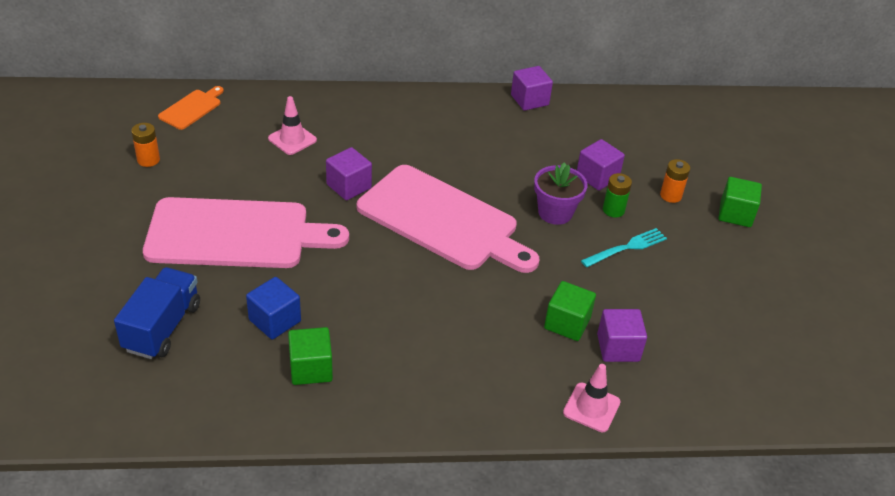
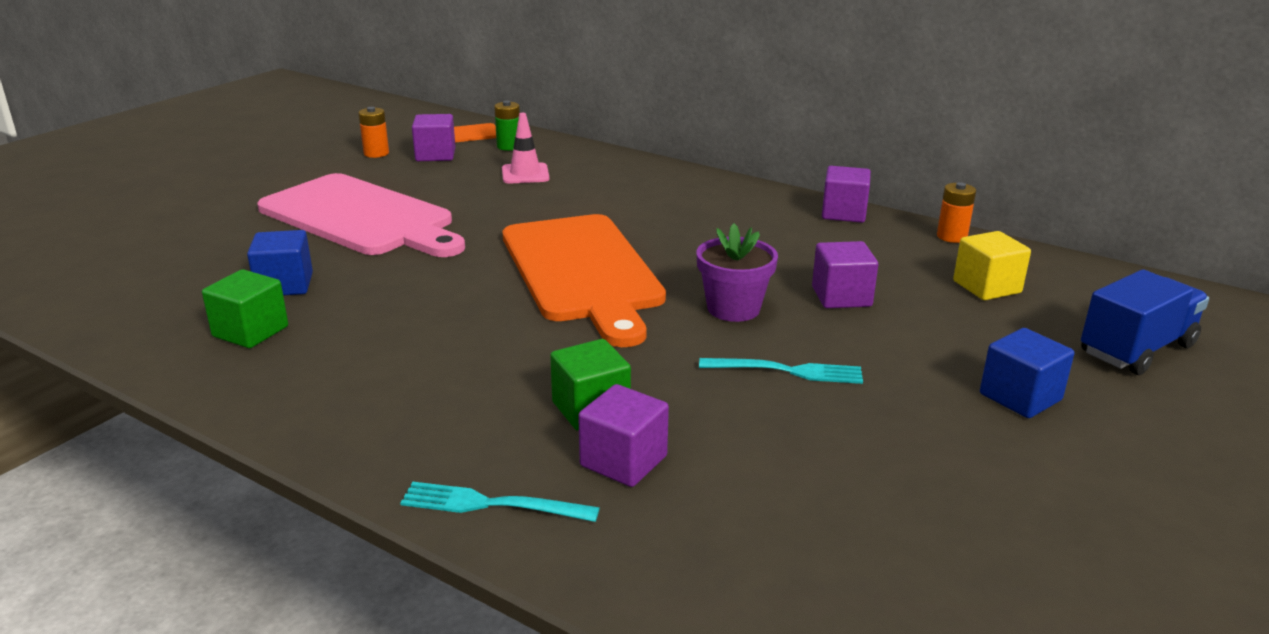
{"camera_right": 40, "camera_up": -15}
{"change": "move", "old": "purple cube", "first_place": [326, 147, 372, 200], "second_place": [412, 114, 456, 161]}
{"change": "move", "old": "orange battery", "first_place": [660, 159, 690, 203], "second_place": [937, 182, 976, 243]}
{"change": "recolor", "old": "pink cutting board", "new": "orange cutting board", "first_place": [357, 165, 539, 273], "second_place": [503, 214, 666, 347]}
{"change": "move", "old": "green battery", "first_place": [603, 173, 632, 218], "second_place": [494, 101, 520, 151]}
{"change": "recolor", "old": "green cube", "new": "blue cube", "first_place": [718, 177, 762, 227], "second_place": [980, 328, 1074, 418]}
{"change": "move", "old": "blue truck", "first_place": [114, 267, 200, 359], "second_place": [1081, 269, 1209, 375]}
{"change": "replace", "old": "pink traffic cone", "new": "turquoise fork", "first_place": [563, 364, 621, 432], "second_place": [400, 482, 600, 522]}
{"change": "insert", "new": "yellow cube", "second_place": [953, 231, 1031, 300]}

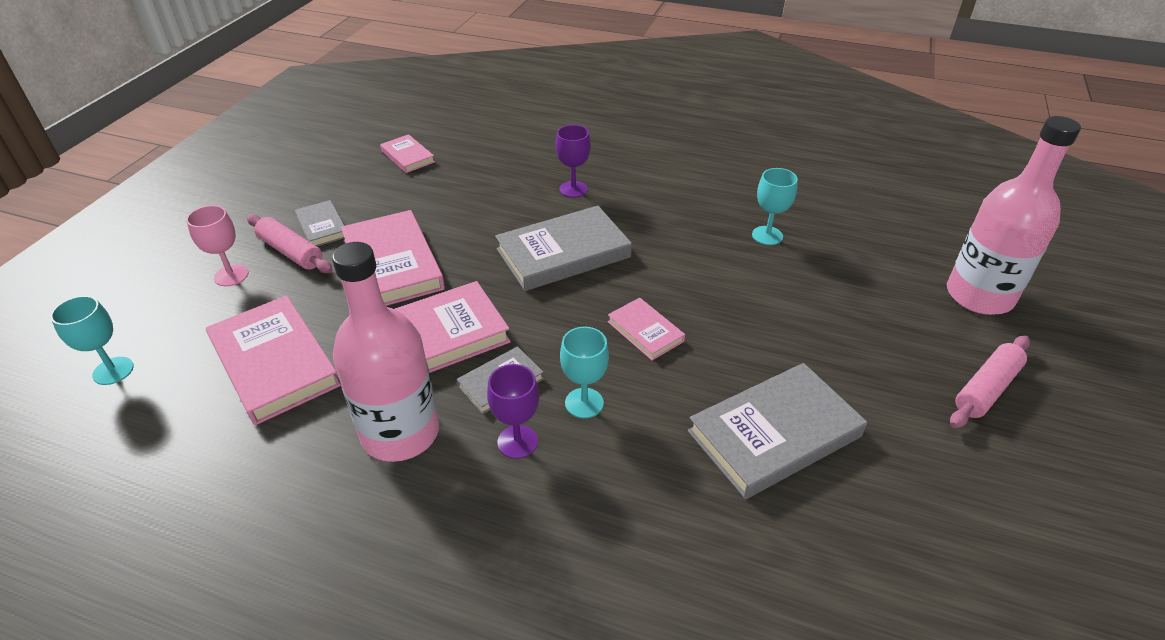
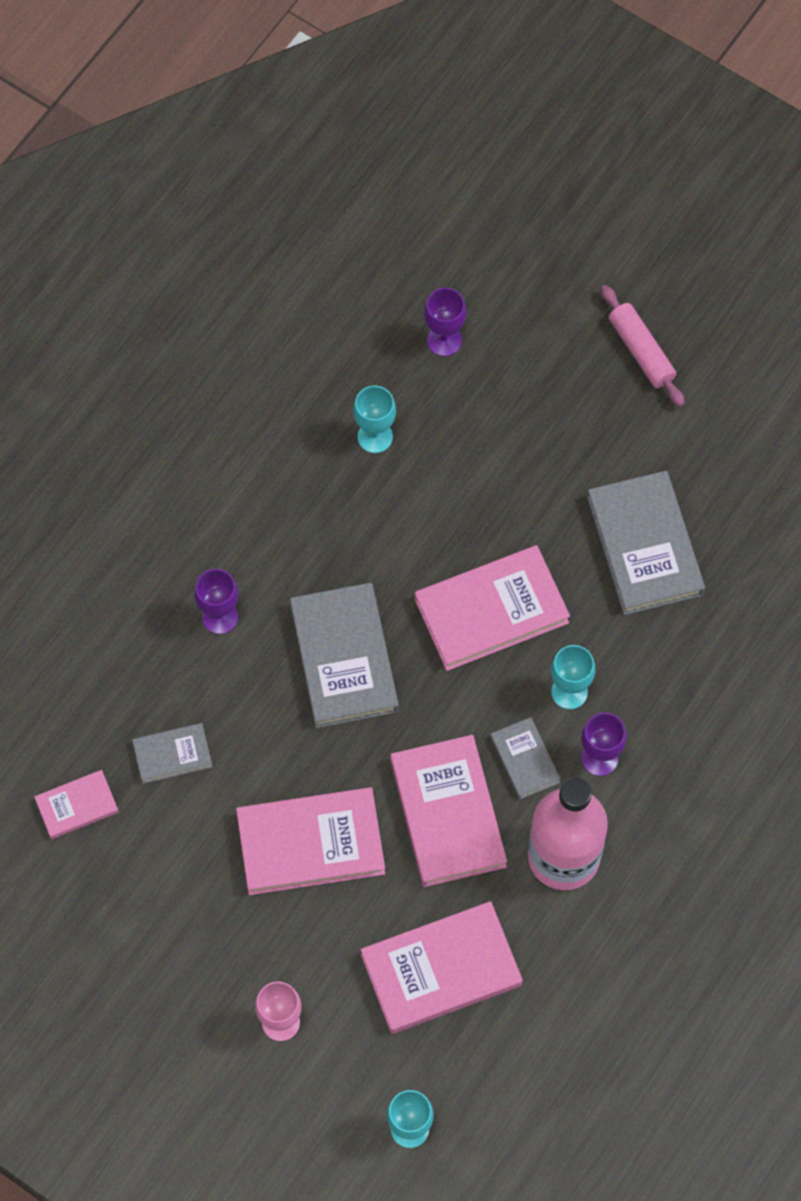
{"camera_right": -75, "camera_up": 25}
{"change": "delete", "old": "pink bottle", "first_place": [947, 116, 1081, 315]}
{"change": "move", "old": "grey book", "first_place": [295, 200, 345, 246], "second_place": [132, 723, 213, 784]}
{"change": "delete", "old": "pink rolling pin", "first_place": [247, 214, 333, 273]}
{"change": "resize", "old": "pink book", "first_place": [608, 298, 685, 361], "second_place": [415, 545, 570, 671], "factor": 1.89}
{"change": "insert", "new": "purple goblet", "second_place": [424, 288, 466, 356]}

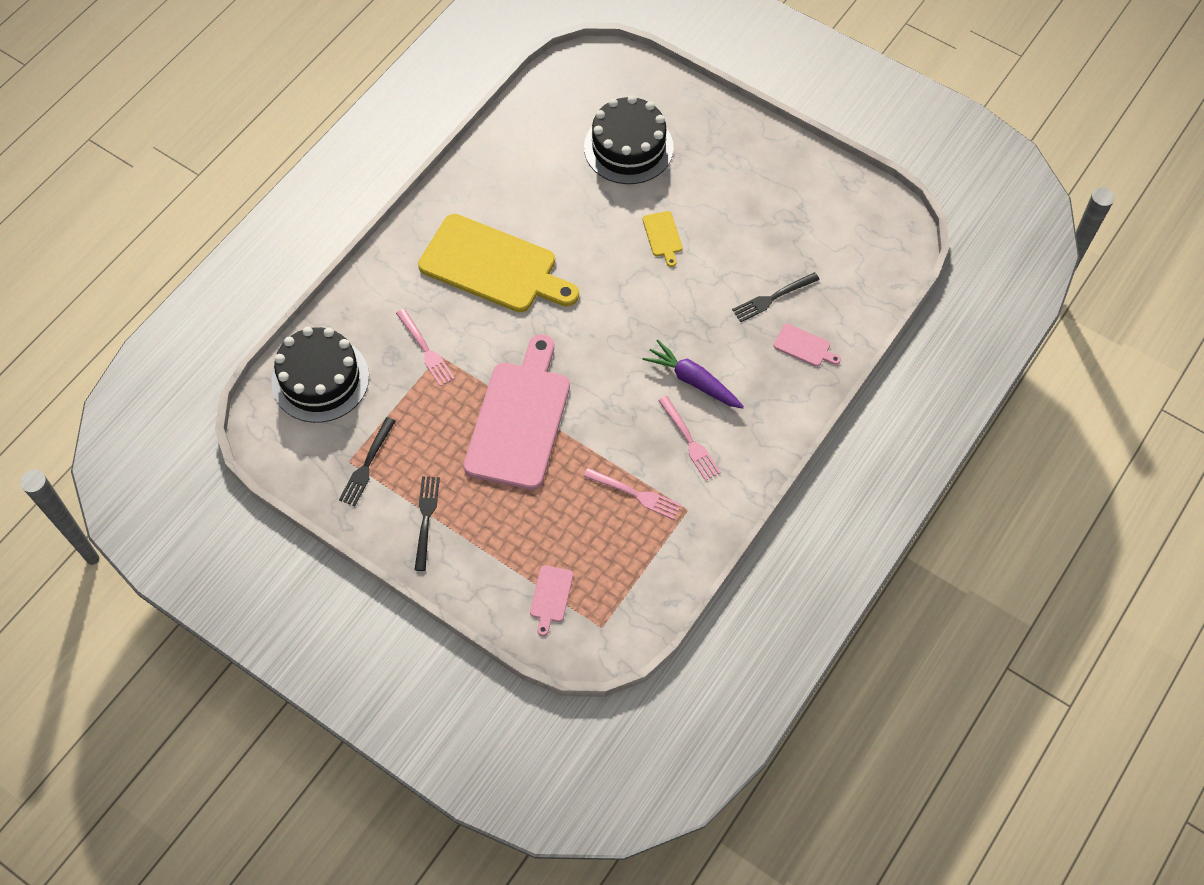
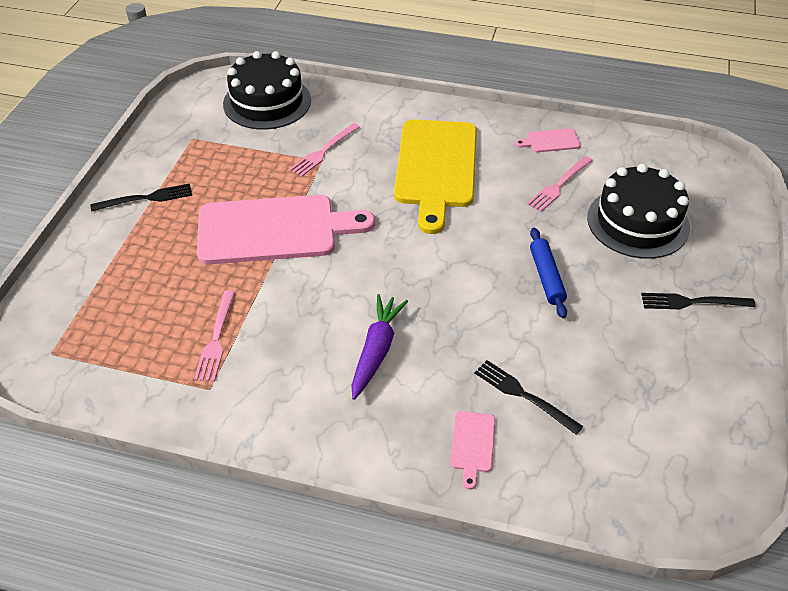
{"camera_right": 70, "camera_up": -15}
{"change": "replace", "old": "yellow cutting board", "new": "blue rolling pin", "first_place": [643, 211, 683, 267], "second_place": [530, 228, 567, 318]}
{"change": "move", "old": "pink fork", "first_place": [658, 396, 721, 481], "second_place": [527, 156, 593, 212]}
{"change": "move", "old": "black fork", "first_place": [339, 417, 395, 506], "second_place": [641, 293, 755, 309]}
{"change": "move", "old": "pink cutting board", "first_place": [530, 565, 573, 636], "second_place": [515, 128, 581, 152]}

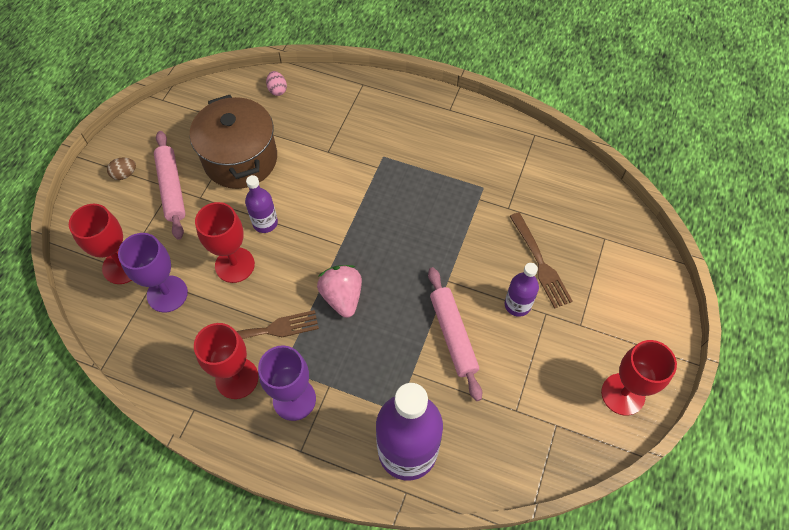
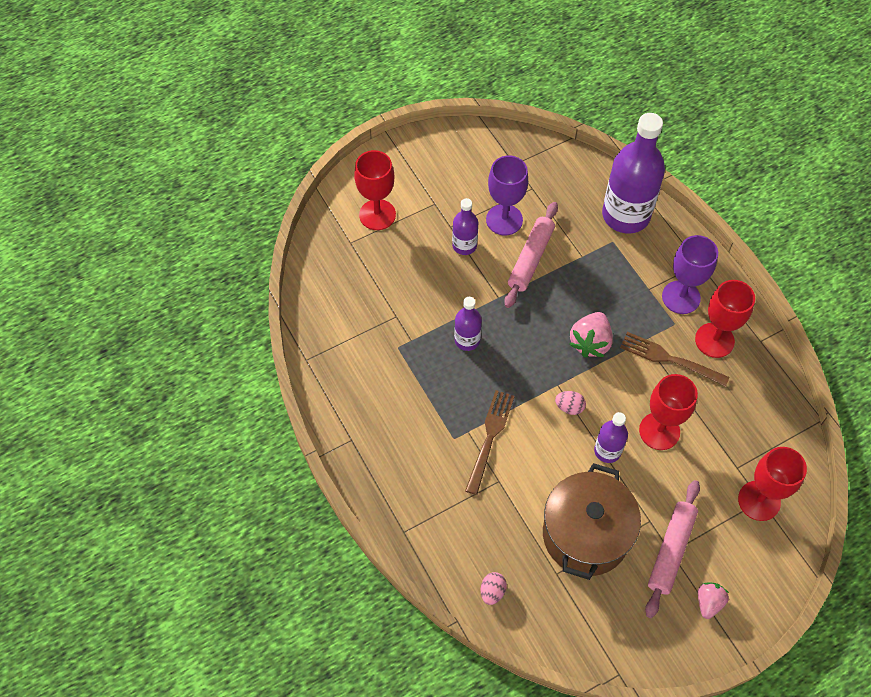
{"camera_right": -140, "camera_up": 0}
{"change": "replace", "old": "brown egg", "new": "pink strawberry", "first_place": [107, 158, 136, 180], "second_place": [698, 583, 729, 619]}
{"change": "move", "old": "brown fork", "first_place": [509, 212, 573, 309], "second_place": [465, 390, 515, 495]}
{"change": "move", "old": "purple goblet", "first_place": [118, 233, 188, 313], "second_place": [486, 156, 528, 235]}
{"change": "move", "old": "red goblet", "first_place": [601, 340, 677, 415], "second_place": [354, 150, 396, 230]}
{"change": "insert", "new": "purple bottle", "second_place": [454, 297, 482, 351]}
{"change": "insert", "new": "pink egg", "second_place": [555, 391, 586, 415]}

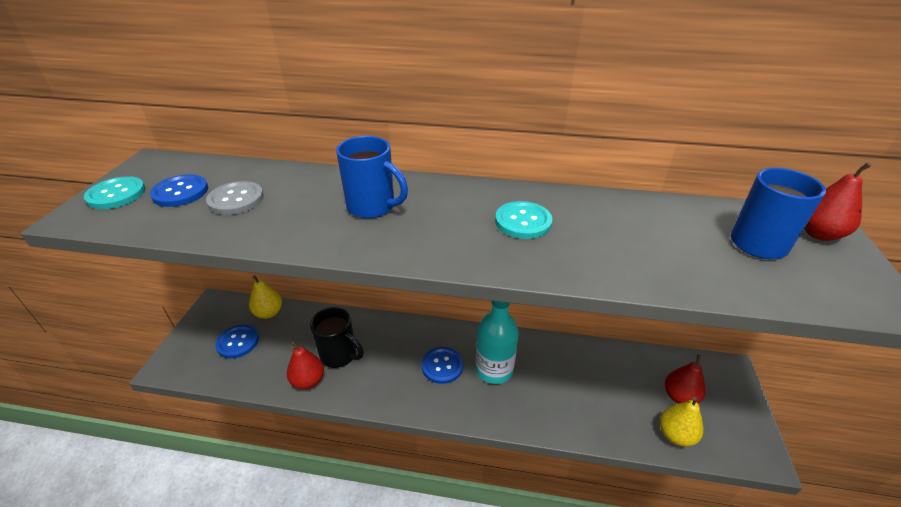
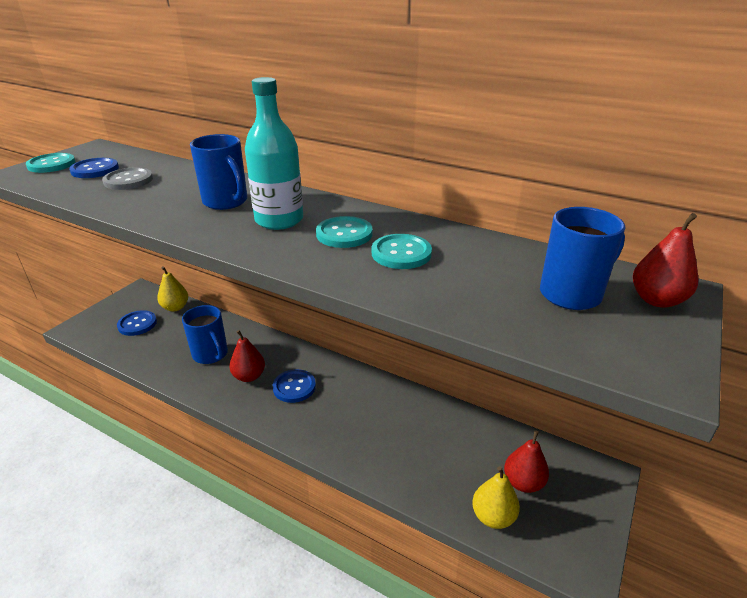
{"camera_right": 20, "camera_up": -5}
{"change": "move", "old": "turquoise bottle", "first_place": [476, 301, 519, 384], "second_place": [245, 77, 303, 230]}
{"change": "recolor", "old": "black mug", "new": "blue mug", "first_place": [310, 307, 364, 368], "second_place": [182, 305, 228, 364]}
{"change": "move", "old": "red pear", "first_place": [287, 341, 324, 389], "second_place": [229, 330, 265, 382]}
{"change": "insert", "new": "turquoise button", "second_place": [372, 234, 432, 269]}

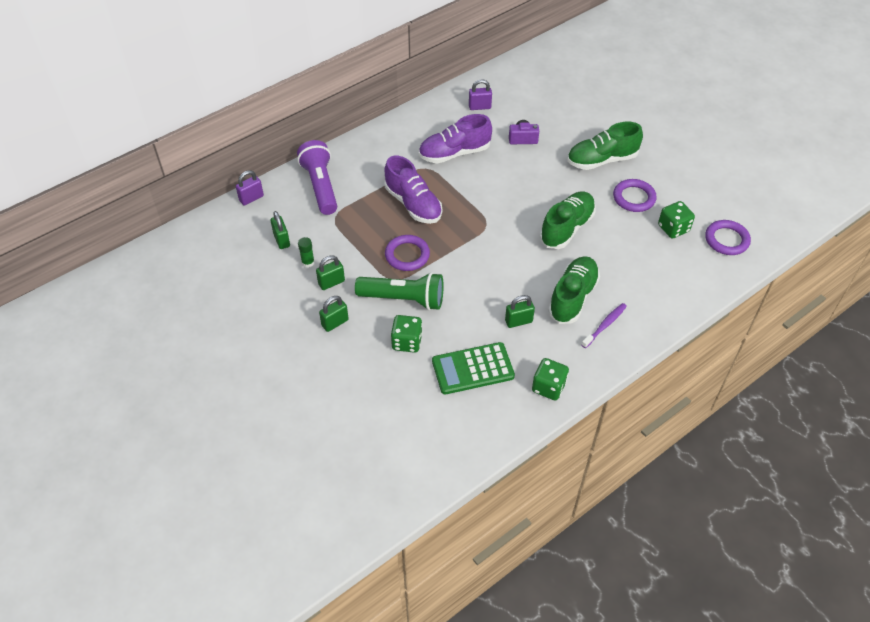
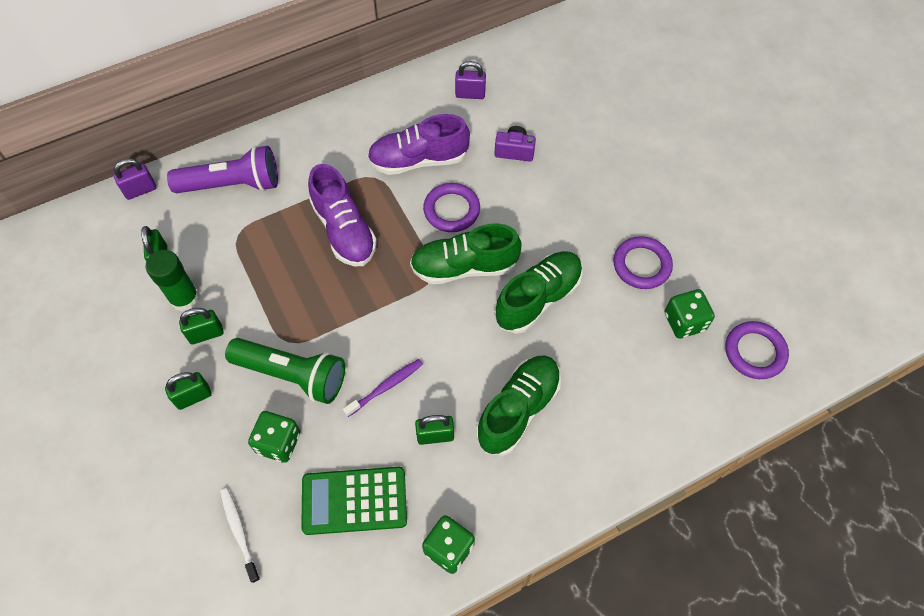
{"camera_right": 10, "camera_up": 10}
{"change": "move", "old": "green shoe", "first_place": [567, 122, 643, 170], "second_place": [410, 224, 522, 284]}
{"change": "rotate", "old": "purple flashlight", "first_place": [297, 140, 337, 215], "second_place": [167, 146, 278, 193], "degrees": 90}
{"change": "move", "old": "purple ring", "first_place": [385, 235, 430, 271], "second_place": [423, 183, 480, 232]}
{"change": "resize", "old": "green glue stick", "first_place": [298, 237, 315, 268], "second_place": [145, 250, 200, 312], "factor": 1.72}
{"change": "move", "old": "purple toothbrush", "first_place": [581, 303, 627, 348], "second_place": [343, 359, 423, 417]}
{"change": "insert", "new": "white toothbrush", "second_place": [220, 488, 260, 583]}

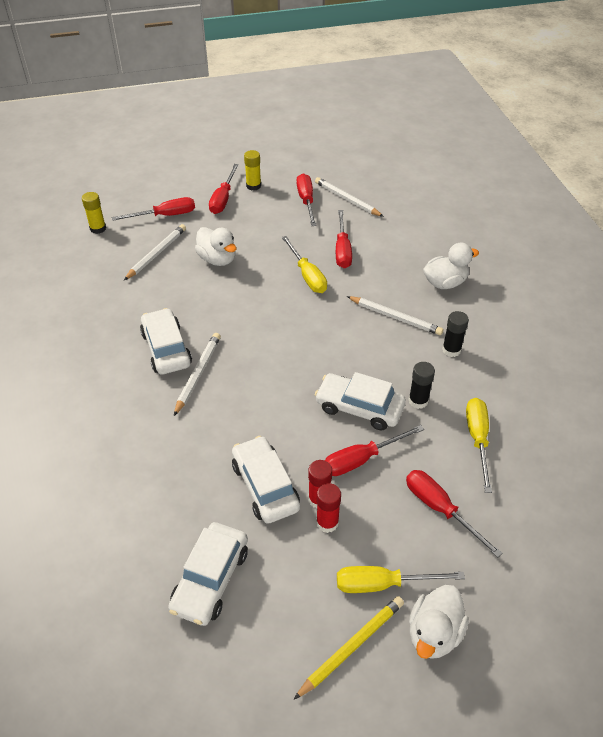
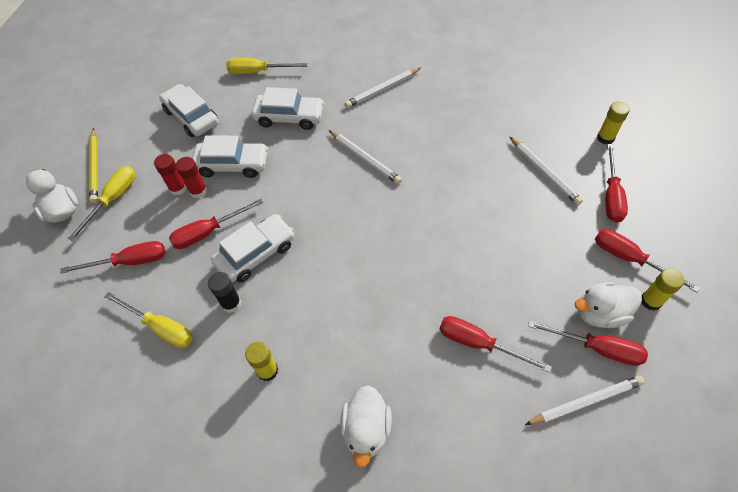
{"camera_right": 120, "camera_up": 10}
{"change": "move", "old": "white duck", "first_place": [195, 227, 236, 266], "second_place": [575, 282, 642, 328]}
{"change": "move", "old": "yellow screwdriver", "first_place": [282, 236, 327, 293], "second_place": [226, 58, 307, 74]}
{"change": "move", "old": "white pencil", "first_place": [347, 296, 443, 335], "second_place": [345, 68, 421, 108]}
{"change": "move", "old": "white car", "first_place": [140, 308, 192, 375], "second_place": [252, 87, 324, 130]}
{"change": "recolor", "old": "black glue stick", "new": "yellow glue stick", "first_place": [442, 311, 469, 357], "second_place": [245, 342, 278, 381]}
{"change": "rotate", "old": "red screwdriver", "first_place": [325, 425, 424, 476], "second_place": [169, 199, 263, 249], "degrees": -120}

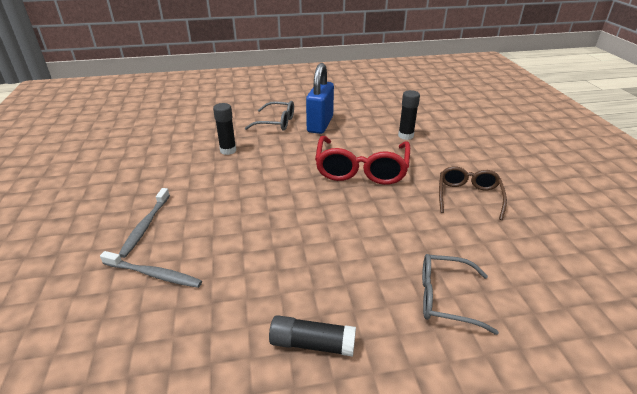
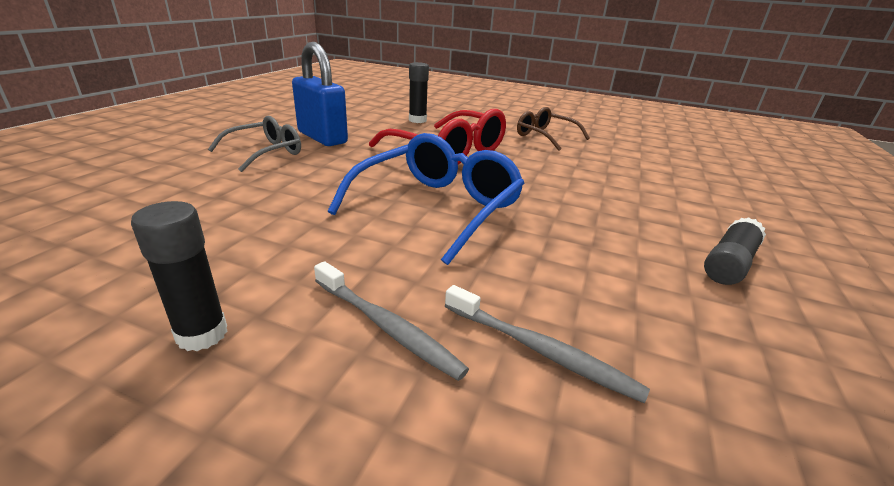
{"camera_right": -60, "camera_up": -5}
{"change": "move", "old": "black glue stick", "first_place": [213, 103, 236, 155], "second_place": [131, 201, 228, 351]}
{"change": "rotate", "old": "grey toothbrush", "first_place": [100, 251, 202, 288], "second_place": [445, 285, 650, 403], "degrees": 75}
{"change": "delete", "old": "grey glasses", "first_place": [422, 254, 499, 335]}
{"change": "insert", "new": "blue glasses", "second_place": [328, 133, 524, 265]}

